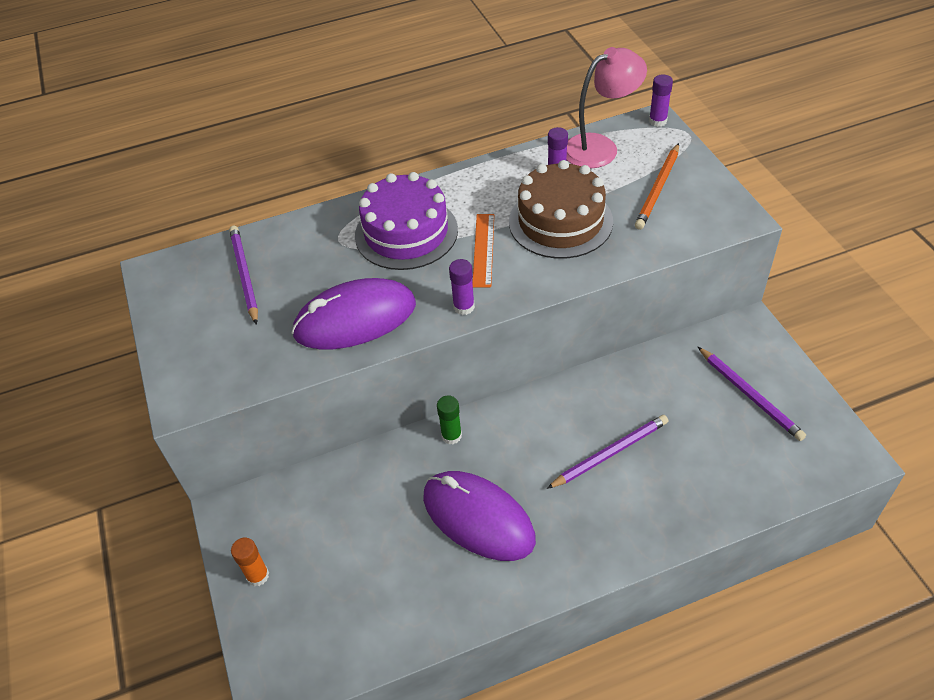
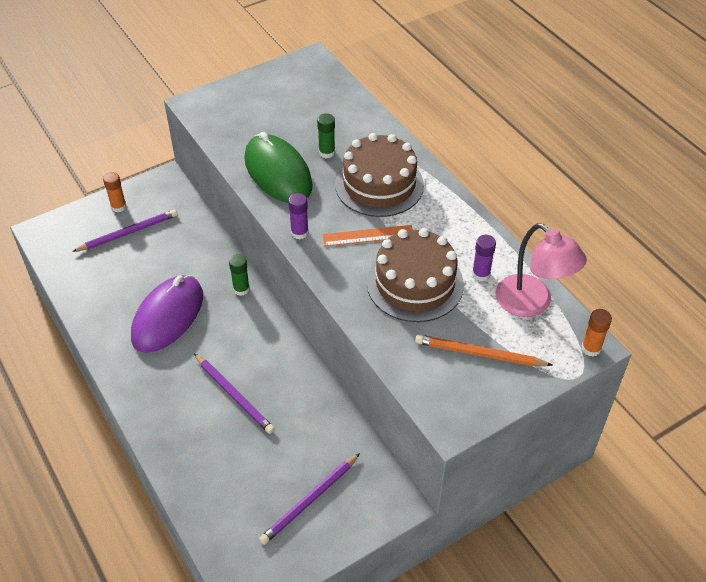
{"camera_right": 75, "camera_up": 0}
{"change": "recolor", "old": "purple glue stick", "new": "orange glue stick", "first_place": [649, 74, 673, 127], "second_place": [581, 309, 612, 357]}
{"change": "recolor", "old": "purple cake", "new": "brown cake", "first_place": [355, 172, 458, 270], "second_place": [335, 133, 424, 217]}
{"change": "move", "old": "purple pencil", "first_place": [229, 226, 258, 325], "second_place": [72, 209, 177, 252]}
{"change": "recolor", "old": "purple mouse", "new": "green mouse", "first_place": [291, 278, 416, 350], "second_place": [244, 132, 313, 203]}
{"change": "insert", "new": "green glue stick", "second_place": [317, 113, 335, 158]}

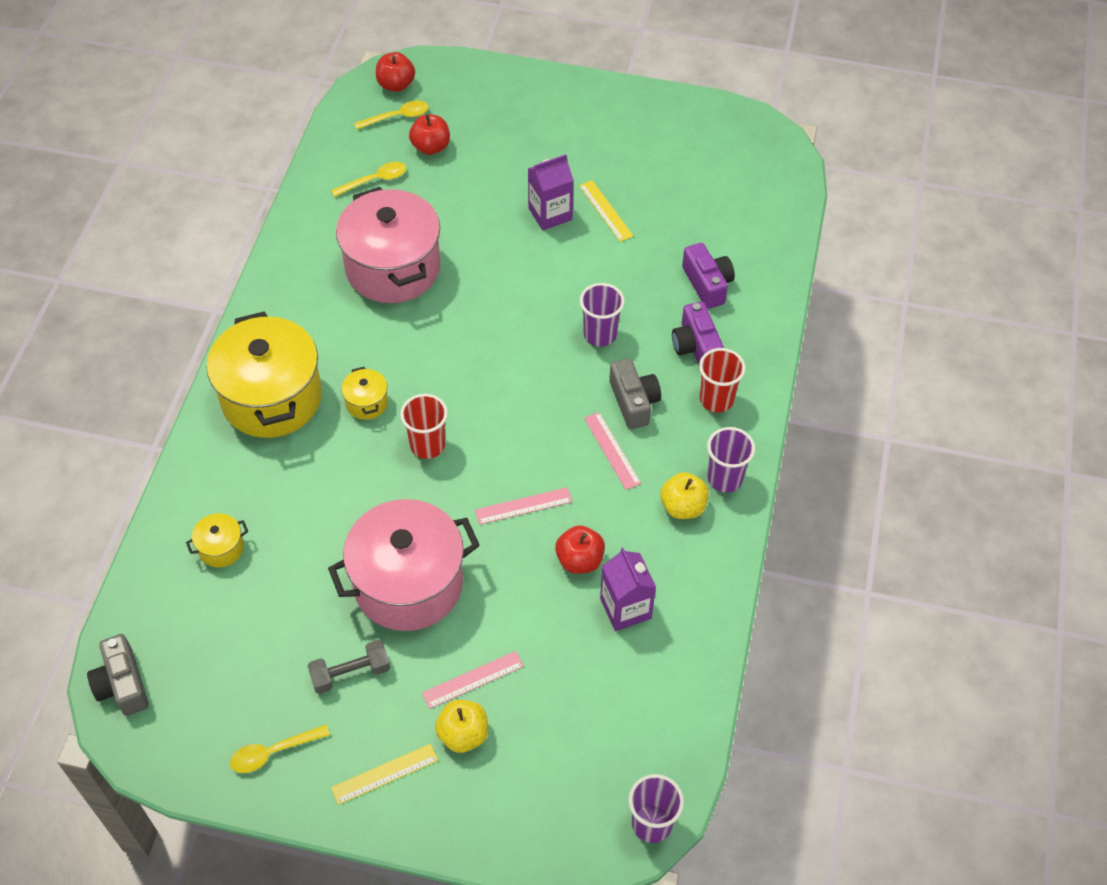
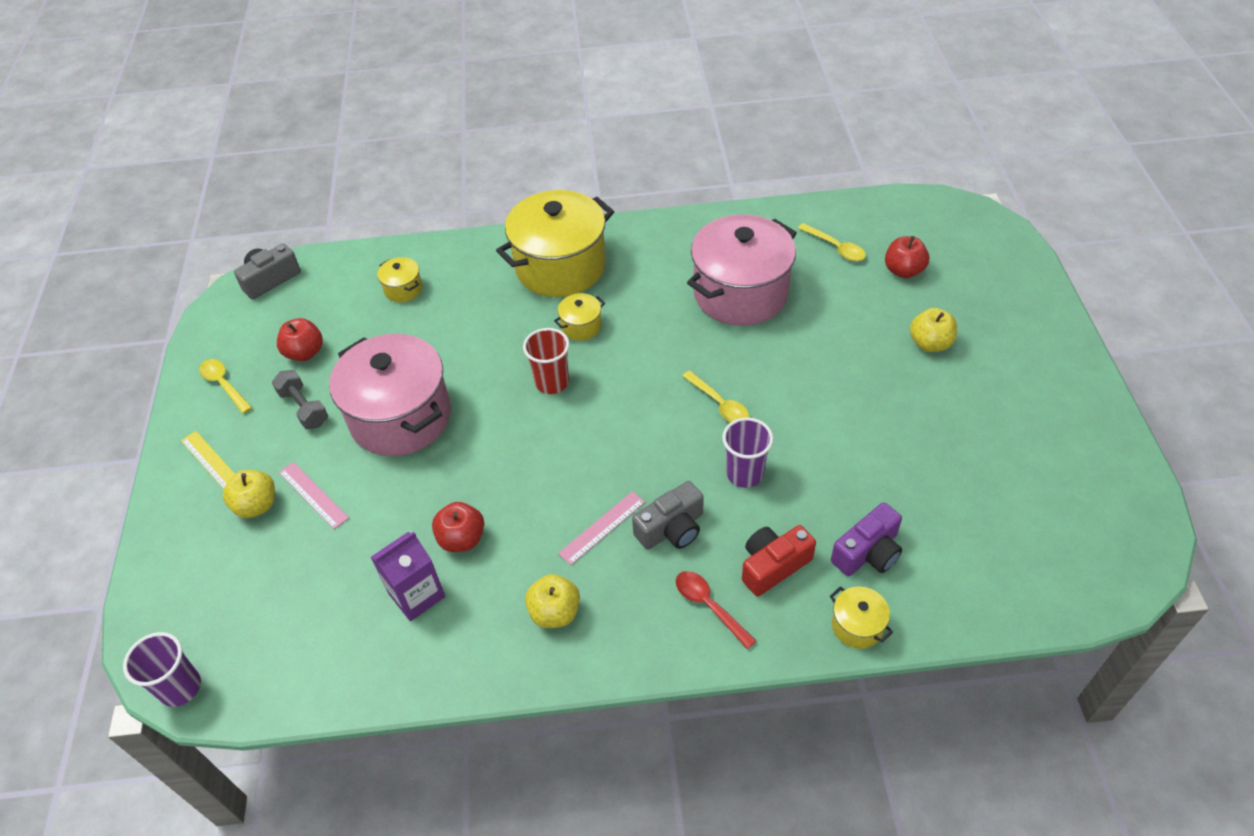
{"camera_right": 75, "camera_up": -5}
{"change": "move", "old": "red apple", "first_place": [376, 52, 415, 92], "second_place": [277, 318, 323, 361]}
{"change": "move", "old": "yellow spoon", "first_place": [354, 100, 429, 129], "second_place": [682, 370, 749, 422]}
{"change": "delete", "old": "purple carton", "first_place": [528, 154, 574, 230]}
{"change": "delete", "old": "yellow ruler", "first_place": [579, 180, 633, 242]}
{"change": "recolor", "old": "purple camera", "new": "red camera", "first_place": [672, 302, 724, 364], "second_place": [742, 525, 816, 596]}
{"change": "replace", "old": "red cup", "new": "red spoon", "first_place": [699, 348, 746, 412], "second_place": [676, 571, 756, 649]}
{"change": "delete", "old": "purple cup", "first_place": [707, 427, 755, 492]}
{"change": "delete", "old": "pink ruler", "first_place": [475, 487, 572, 525]}
{"change": "insert", "new": "yellow apple", "second_place": [910, 308, 957, 352]}
{"change": "insert", "new": "yellow pot", "second_place": [830, 586, 893, 649]}

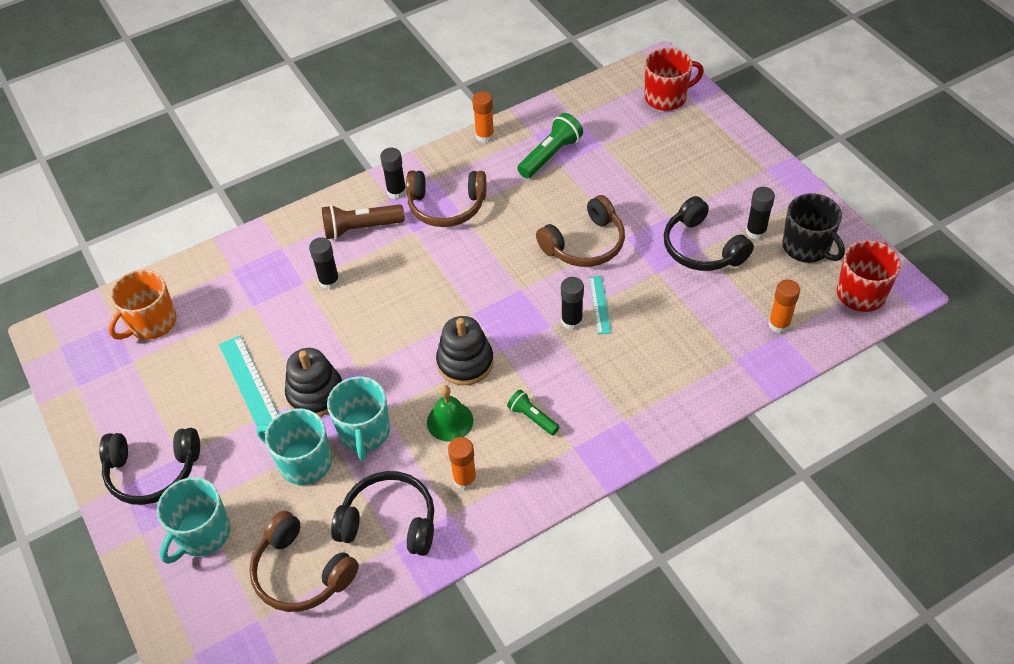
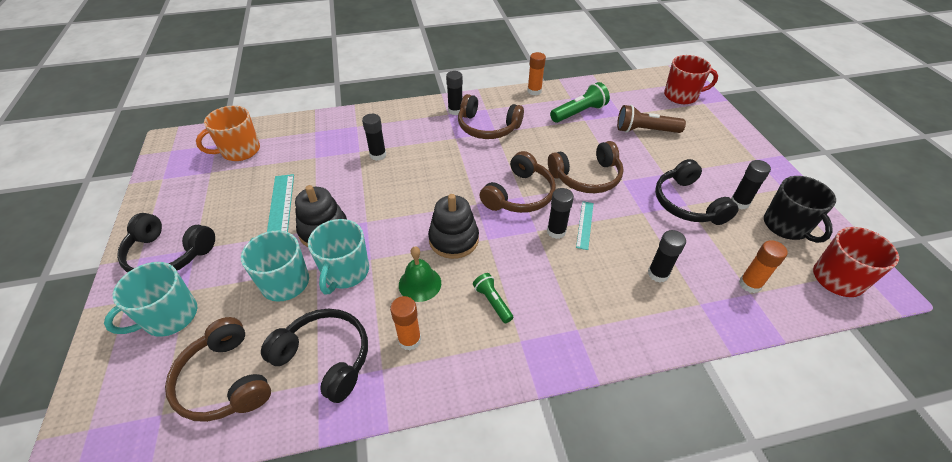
{"camera_right": 15, "camera_up": -5}
{"change": "move", "old": "brown flashlight", "first_place": [322, 204, 405, 239], "second_place": [617, 105, 686, 133]}
{"change": "insert", "new": "brown headphones", "second_place": [480, 151, 556, 213]}
{"change": "insert", "new": "black glue stick", "second_place": [648, 230, 686, 282]}

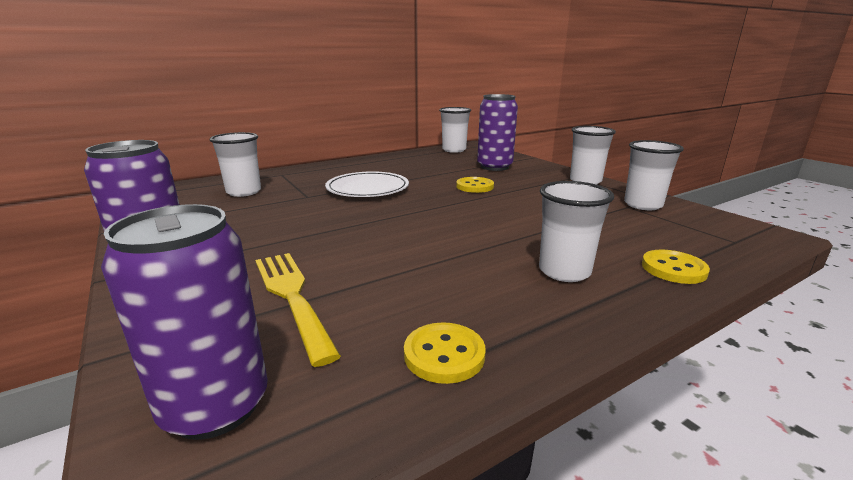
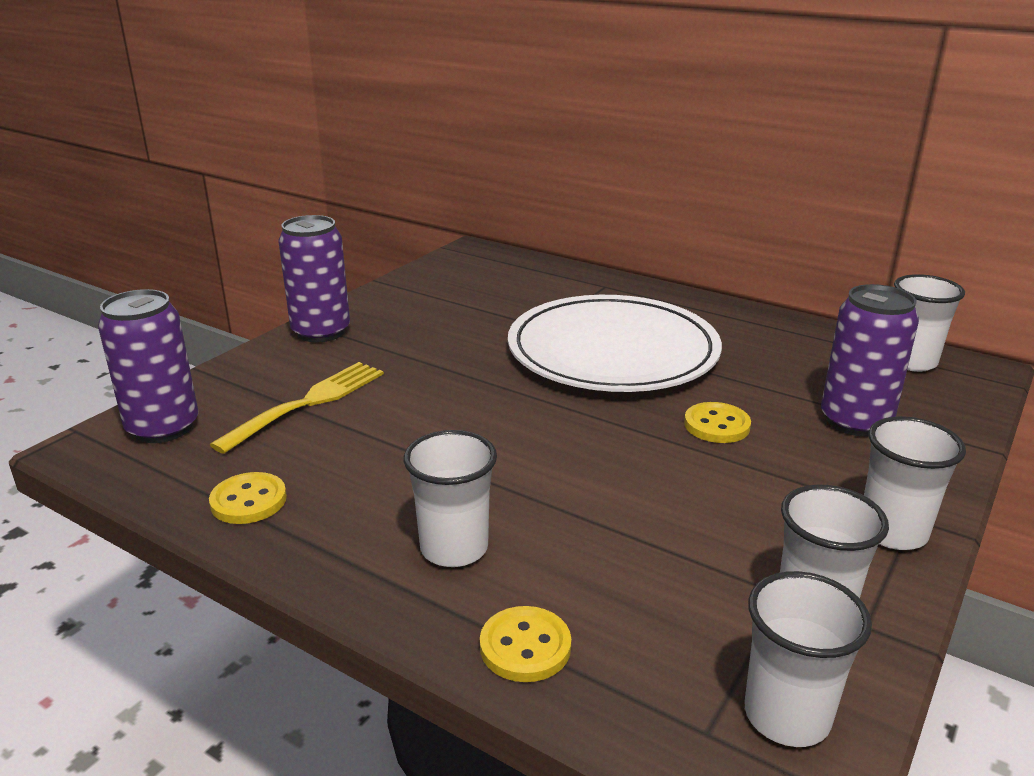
{"camera_right": 65, "camera_up": 5}
{"change": "move", "old": "white cup", "first_place": [210, 132, 261, 197], "second_place": [745, 571, 872, 747]}
{"change": "resize", "old": "white plate", "first_place": [325, 171, 409, 197], "second_place": [508, 295, 722, 392], "factor": 1.73}

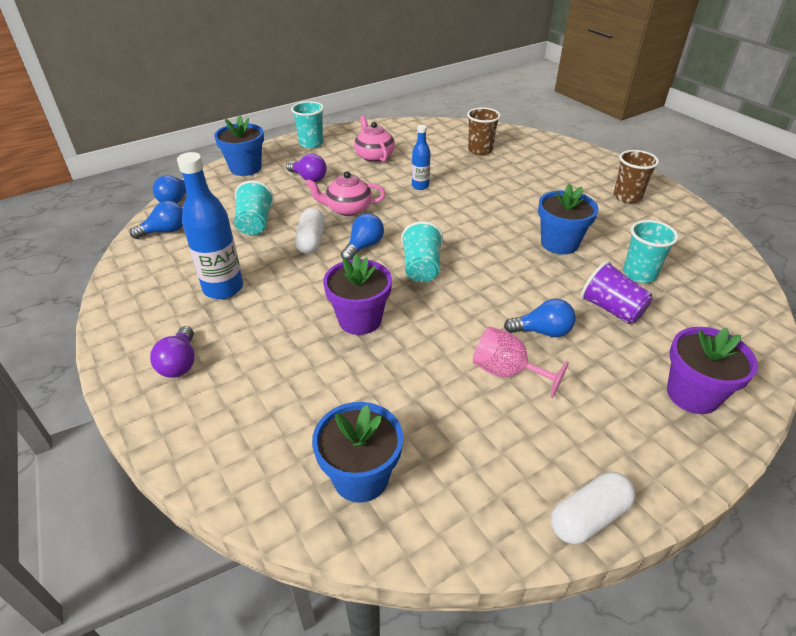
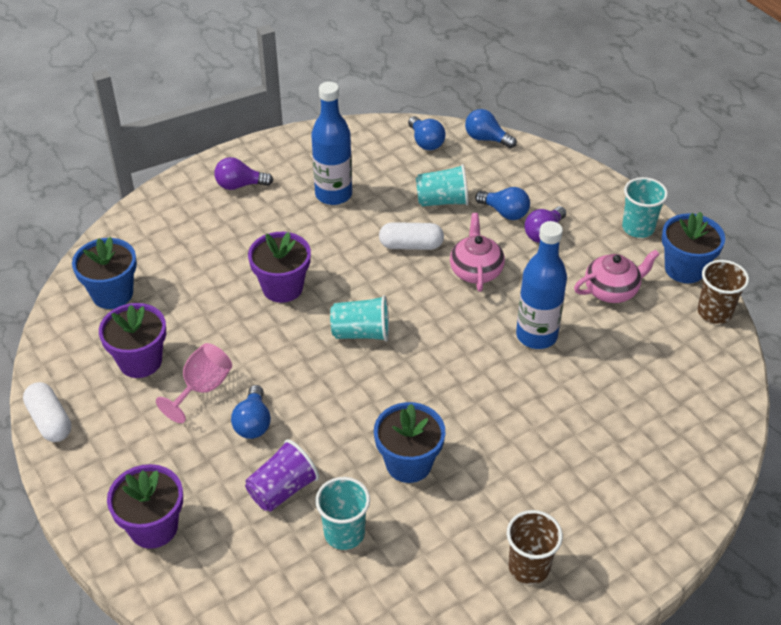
{"camera_right": 90, "camera_up": 5}
{"change": "move", "old": "brown cup", "first_place": [467, 108, 501, 155], "second_place": [698, 260, 749, 324]}
{"change": "move", "old": "blue flower pot", "first_place": [214, 115, 264, 176], "second_place": [662, 212, 725, 283]}
{"change": "resize", "old": "blue bottle", "first_place": [412, 125, 431, 190], "second_place": [516, 221, 567, 349], "factor": 1.82}
{"change": "move", "old": "blue light bulb", "first_place": [341, 213, 384, 260], "second_place": [475, 187, 530, 220]}
{"change": "insert", "new": "purple flower pot", "second_place": [99, 303, 166, 378]}

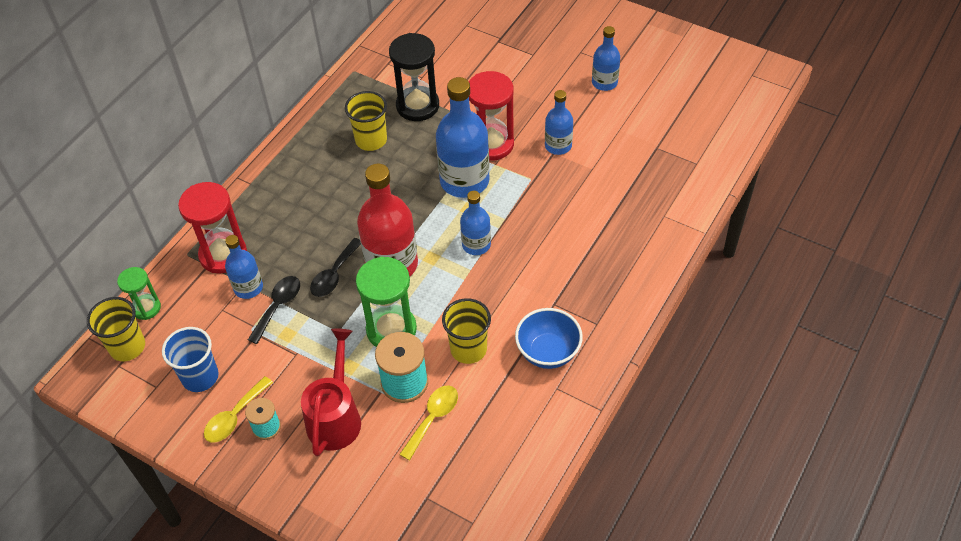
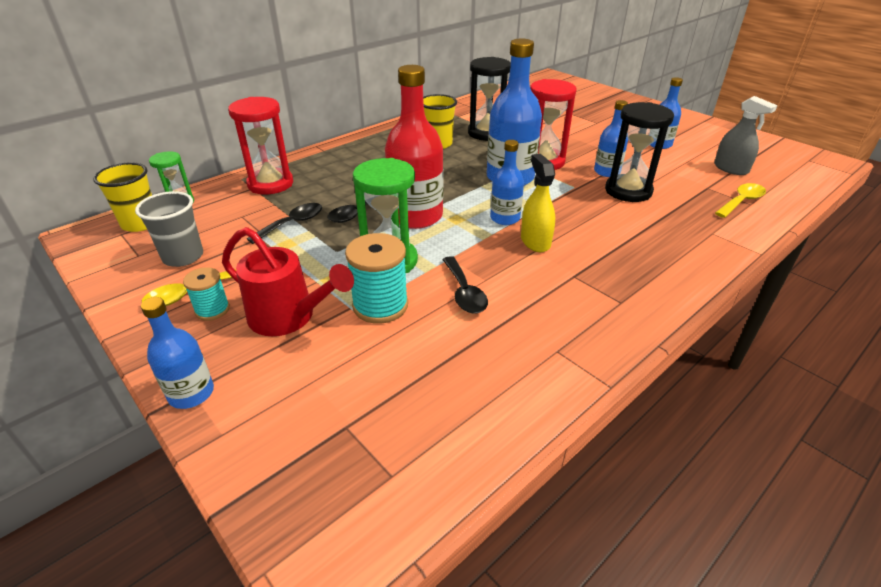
{"camera_right": 15, "camera_up": -15}
{"change": "move", "old": "blue bottle", "first_place": [225, 235, 263, 299], "second_place": [141, 297, 214, 409]}
{"change": "replace", "old": "yellow cup", "new": "black spoon", "first_place": [442, 298, 491, 364], "second_place": [442, 256, 488, 314]}
{"change": "delete", "old": "blue bowl", "first_place": [515, 308, 583, 369]}
{"change": "recolor", "old": "blue cup", "new": "grey cup", "first_place": [162, 327, 219, 392], "second_place": [135, 191, 203, 267]}
{"change": "rotate", "old": "red watering can", "first_place": [301, 328, 361, 457], "second_place": [222, 227, 354, 336], "degrees": 90}
{"change": "move", "old": "yellow spoon", "first_place": [399, 385, 458, 460], "second_place": [715, 183, 766, 218]}
{"change": "insert", "new": "grey spray bottle", "second_place": [714, 96, 778, 175]}
{"change": "insert", "new": "black hourglass", "second_place": [605, 102, 674, 202]}
{"change": "insert", "new": "yellow spray bottle", "second_place": [521, 154, 555, 252]}

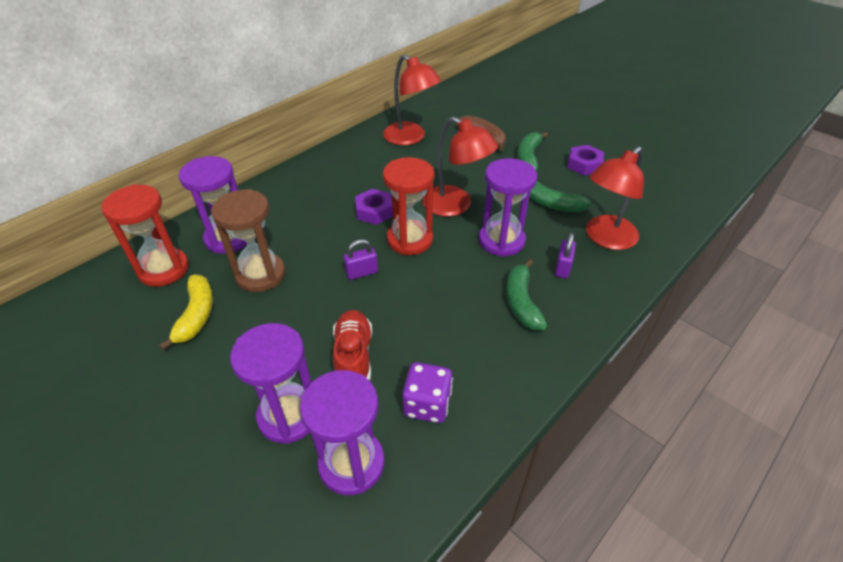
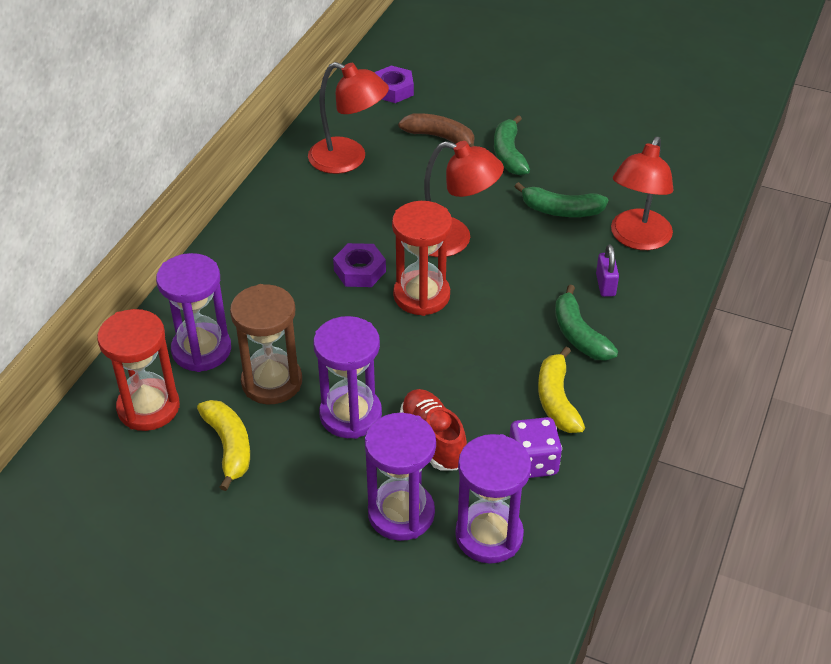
{"camera_right": -20, "camera_up": 0}
{"change": "move", "old": "purple nut", "first_place": [568, 145, 604, 175], "second_place": [374, 66, 414, 103]}
{"change": "move", "old": "purple hourglass", "first_place": [479, 158, 537, 257], "second_place": [313, 316, 382, 439]}
{"change": "delete", "old": "purple padlock", "first_place": [344, 239, 378, 280]}
{"change": "insert", "new": "yellow banana", "second_place": [538, 347, 585, 433]}

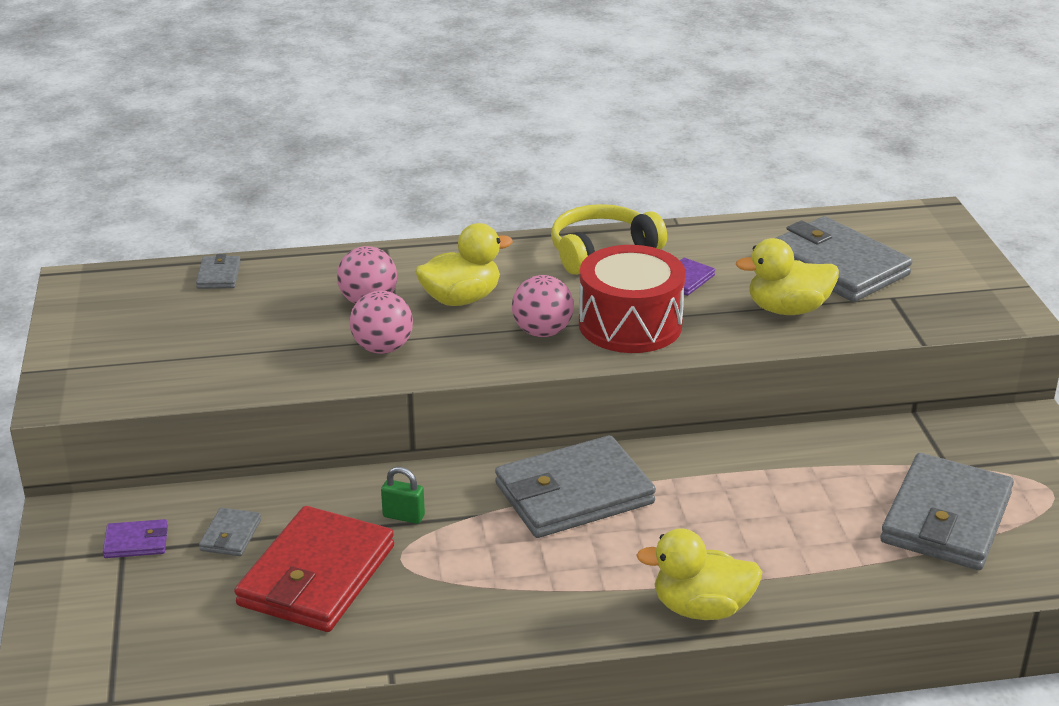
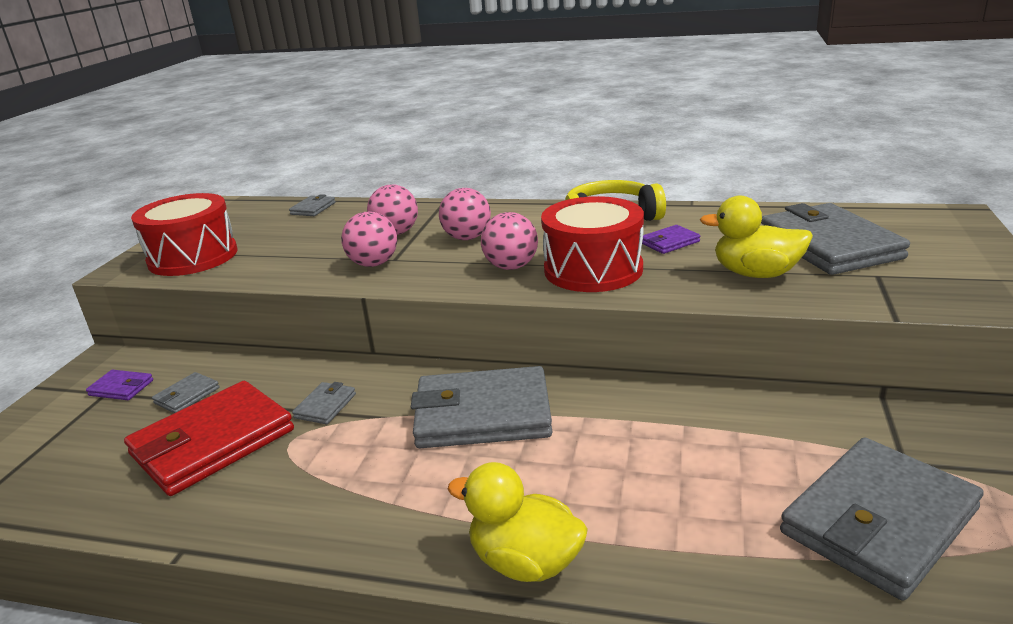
{"camera_right": 25, "camera_up": -5}
{"change": "replace", "old": "yellow duck", "new": "pink ball", "first_place": [415, 223, 513, 306], "second_place": [439, 188, 491, 240]}
{"change": "replace", "old": "green padlock", "new": "grey wallet", "first_place": [381, 467, 425, 524], "second_place": [292, 382, 356, 424]}
{"change": "insert", "new": "red drum", "second_place": [131, 193, 237, 276]}

